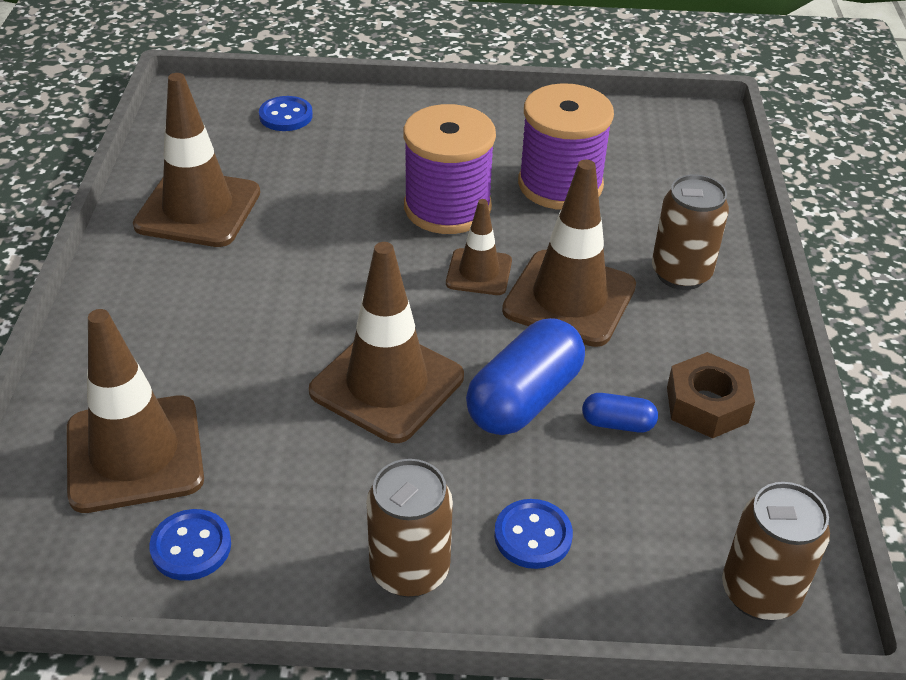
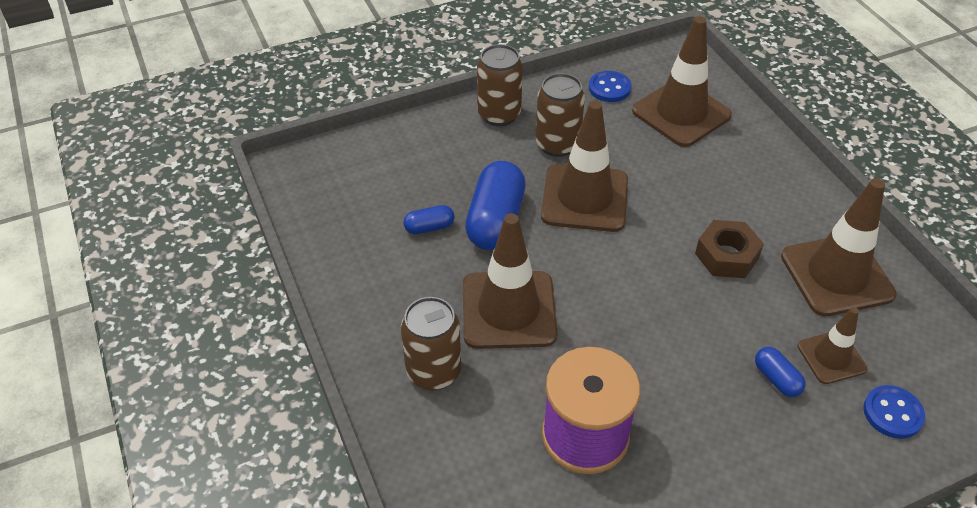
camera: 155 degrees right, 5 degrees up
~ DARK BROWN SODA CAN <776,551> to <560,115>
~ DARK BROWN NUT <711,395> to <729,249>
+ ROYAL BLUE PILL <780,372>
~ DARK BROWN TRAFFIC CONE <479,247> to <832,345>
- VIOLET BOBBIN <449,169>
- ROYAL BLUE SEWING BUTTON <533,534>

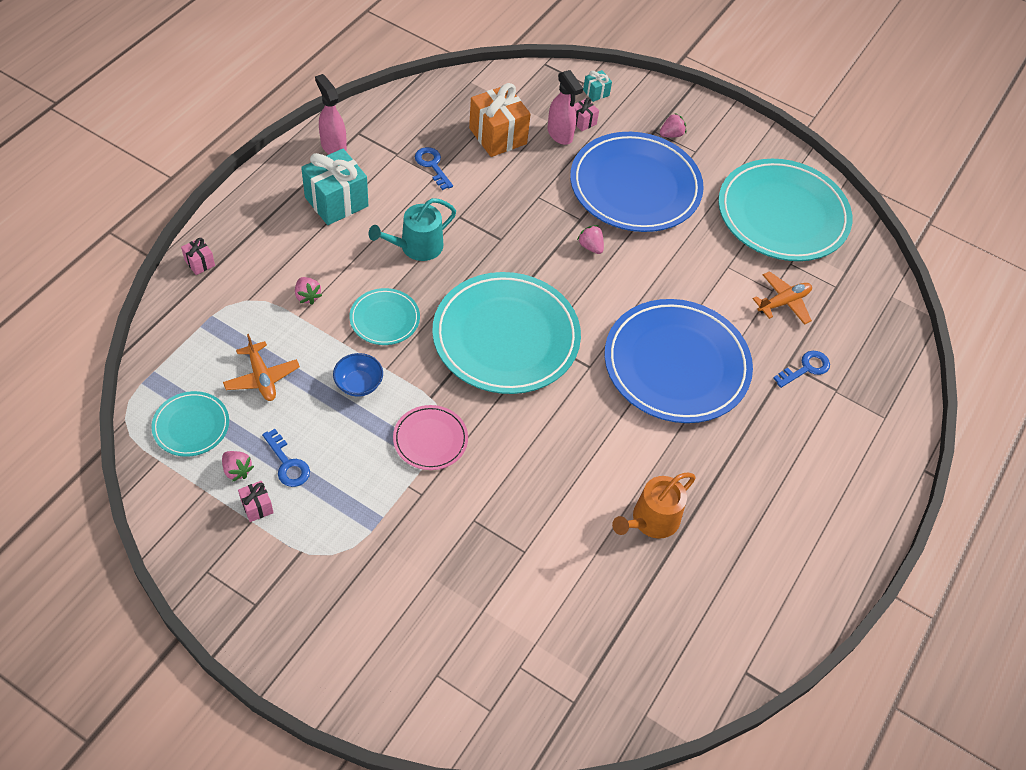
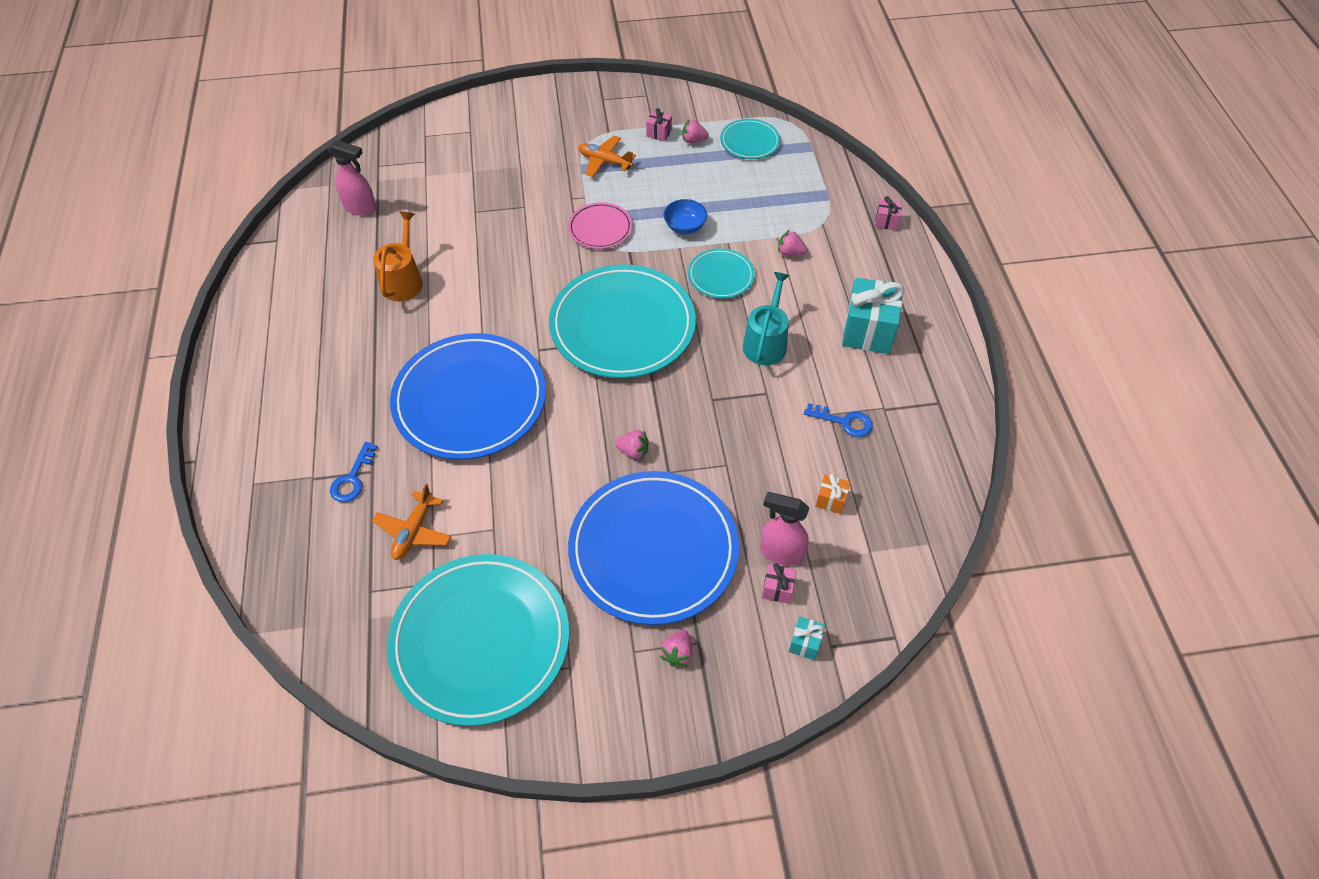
camera: 145 degrees right, 0 degrees up
~ PINK SPRAY CLEANER <331,114> to <352,178>
~ ORANGE-COLOURED PLANE <261,367> to <607,156>
~ ORANGE-COLOURED PRESENT <499,120> = <833,494> x0.46
- ROYAL BLUE DOOR KEY <286,458>

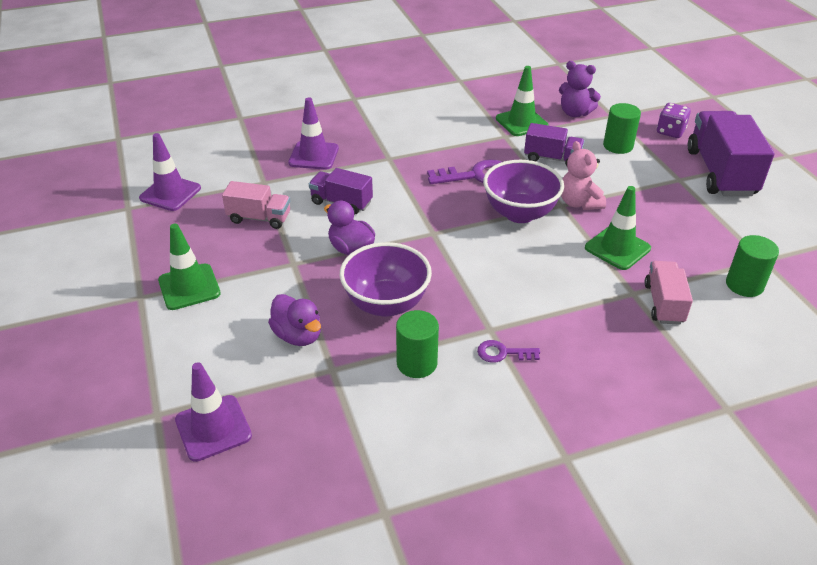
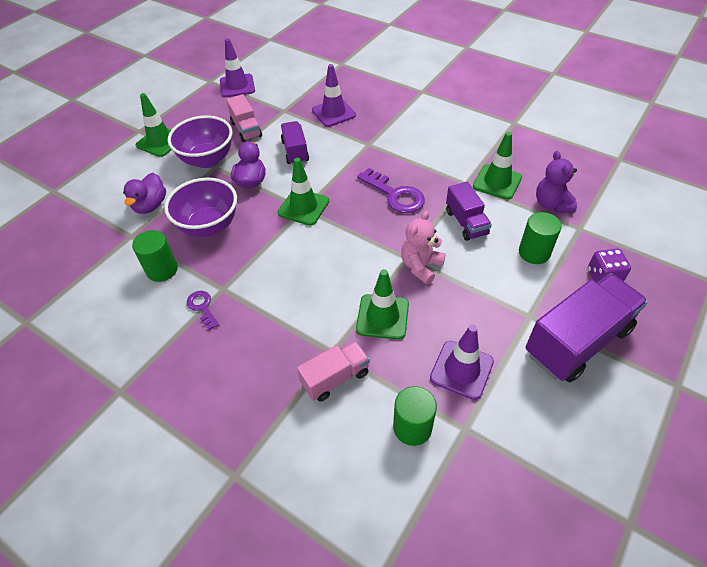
camera: 55 degrees right, 10 degrees up
~ VIOLET DEEP DISH <523,191> to <200,141>
+ LEAF-GREEN TRAFFIC CONE <303,192>
~ VIOLET TRAFFIC CONE <213,412> to <462,362>

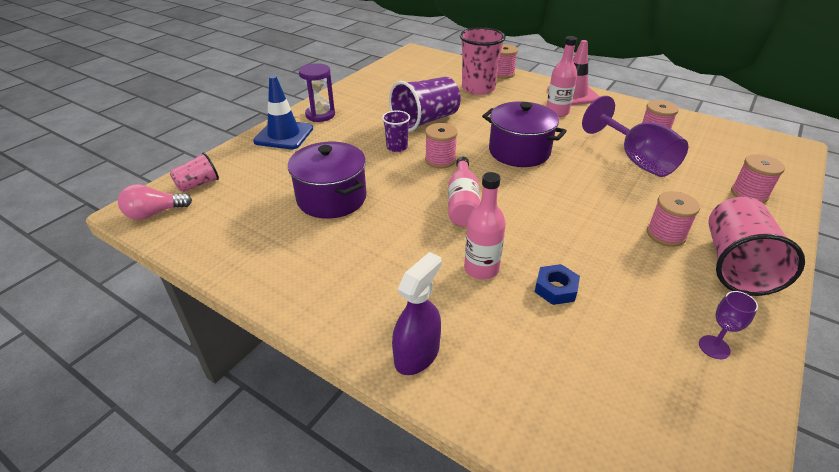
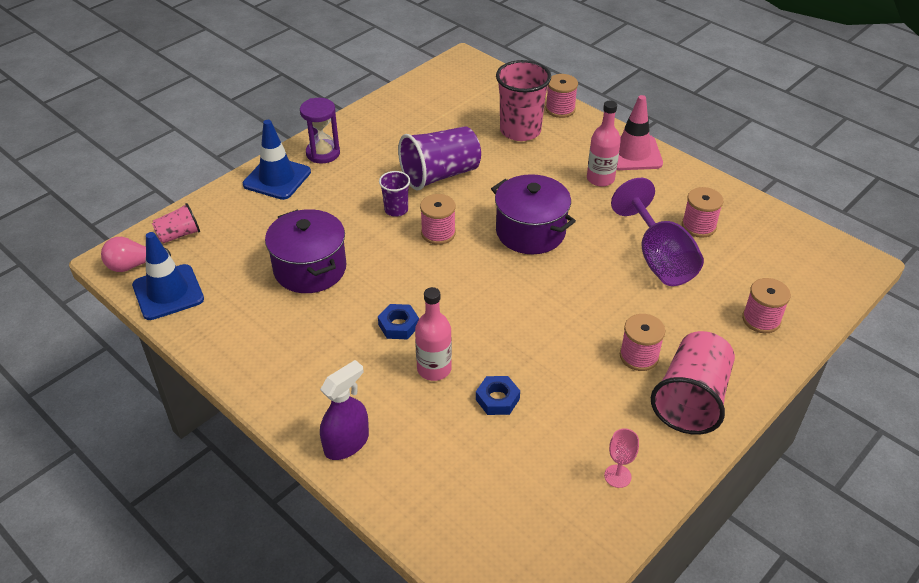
camera: 10 degrees right, 5 degrees up
+ ROYAL BLUE TRAFFIC CONE <168,276>
+ ROYAL BLUE NUT <398,321>
~ VIOLET GOBLET <728,325> to PINK GOBLET <621,458>
- PINK BOTTLE <464,192>

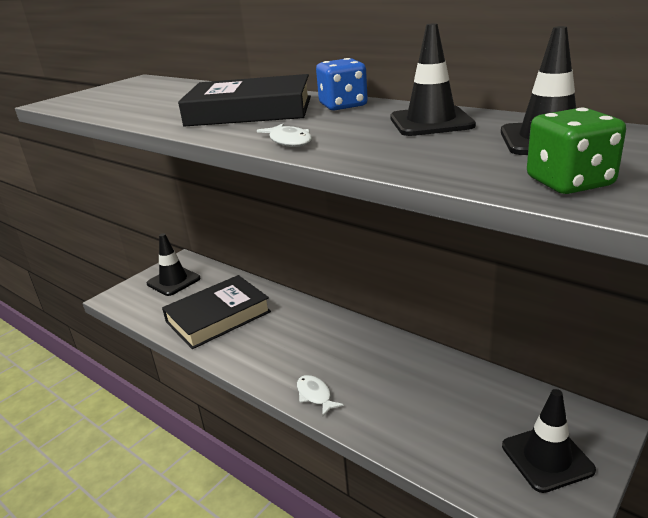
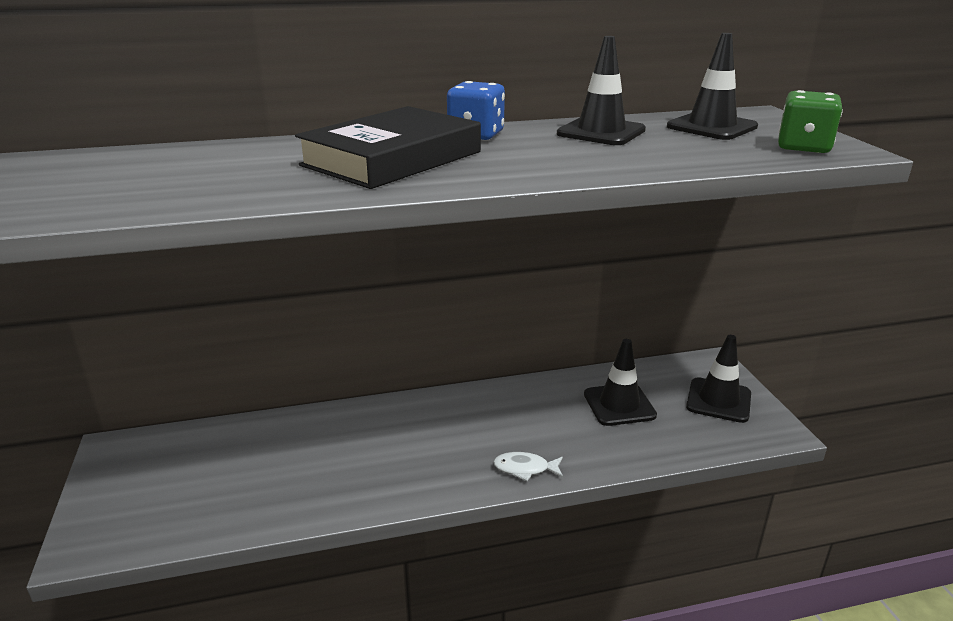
camera: 55 degrees left, 0 degrees up
~ BLACK TRAFFIC CONE <174,264> to <620,382>
- BLACK HARDCOVER <216,312>
- WHITE TOY FISH <284,135>

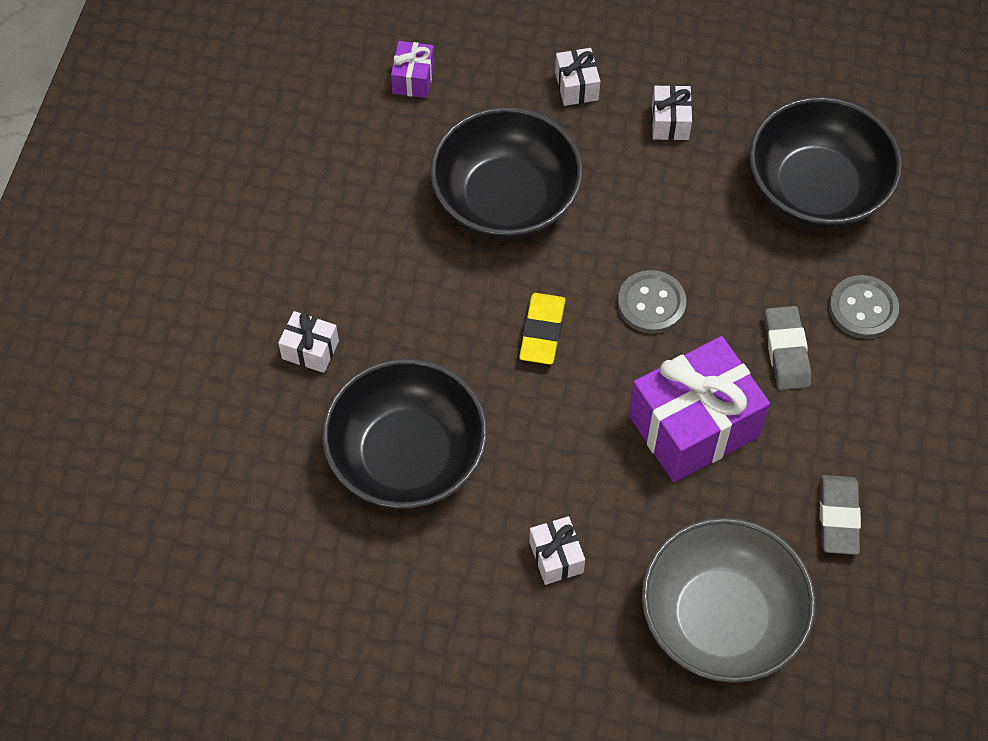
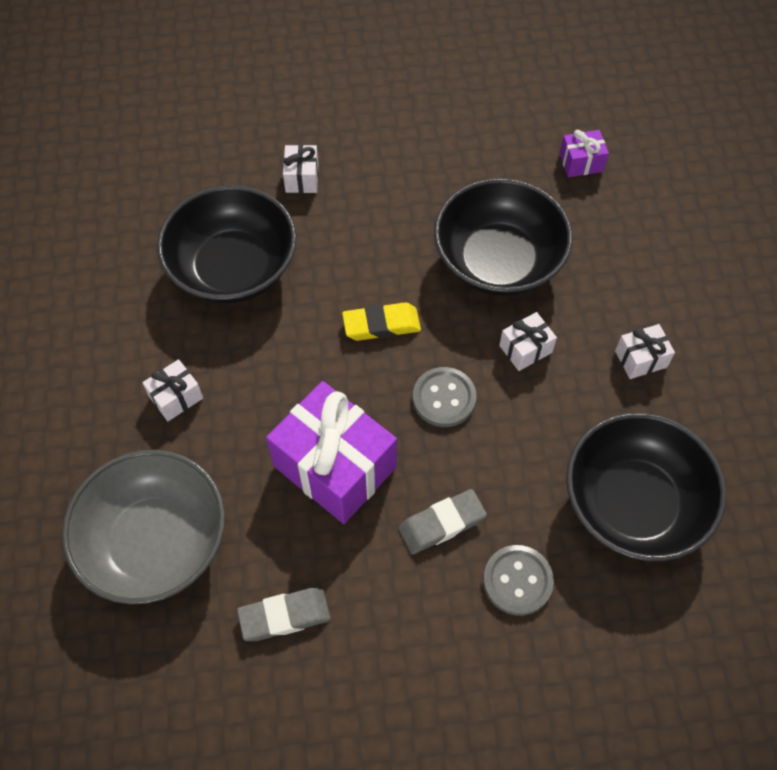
camera: 70 degrees right, 0 degrees up
~ WHITE PRESENT <577,77> to <528,341>

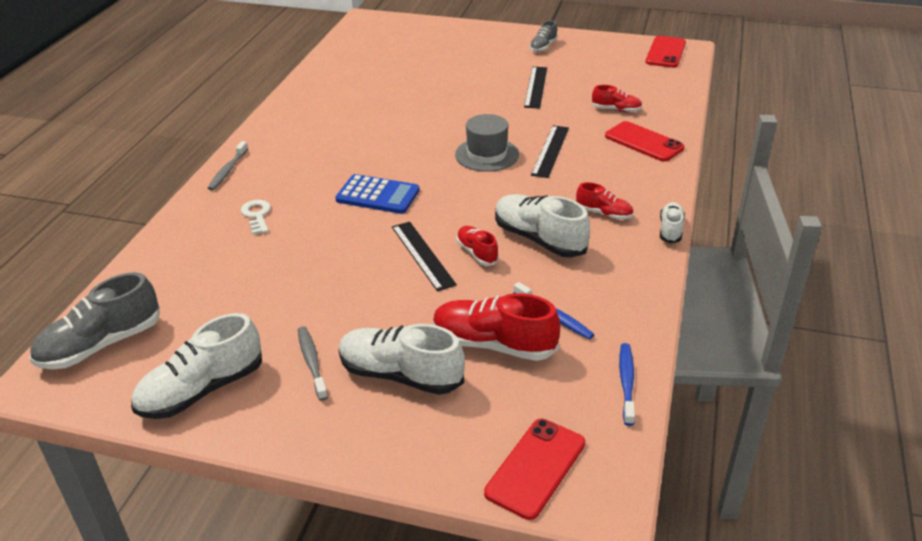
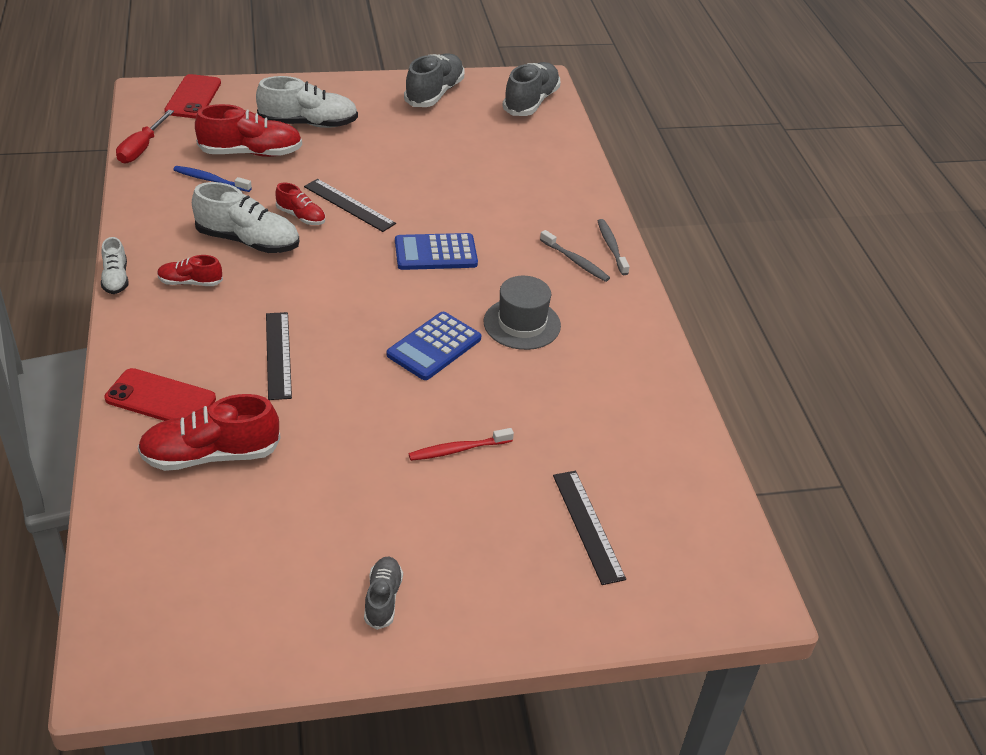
camera: 150 degrees right, 5 degrees up
~ ROYAL BLUE TOOTHBRUSH <627,384> to SCARLET HAND SCREWDRIVER <145,137>
~ SCARLET SNEAKER <616,98> = <209,432> x1.81
+ ROYAL BLUE ADDING MACHINE <434,346>
~ WHITE SNEAKER <196,366> to GRAY SNEAKER <434,80>
+ SCARLET TOOTHBRUSH <461,444>
~ GRAY TOP HAT <487,143> to <522,313>
~ GRAY TOOTHBRUSH <313,363> to <575,256>
~ BLACK MEASURING STICK <535,88> to <589,528>
- WHITE DOOR KEY <256,217>
- SCARLET MOBILE PHONE <665,52>

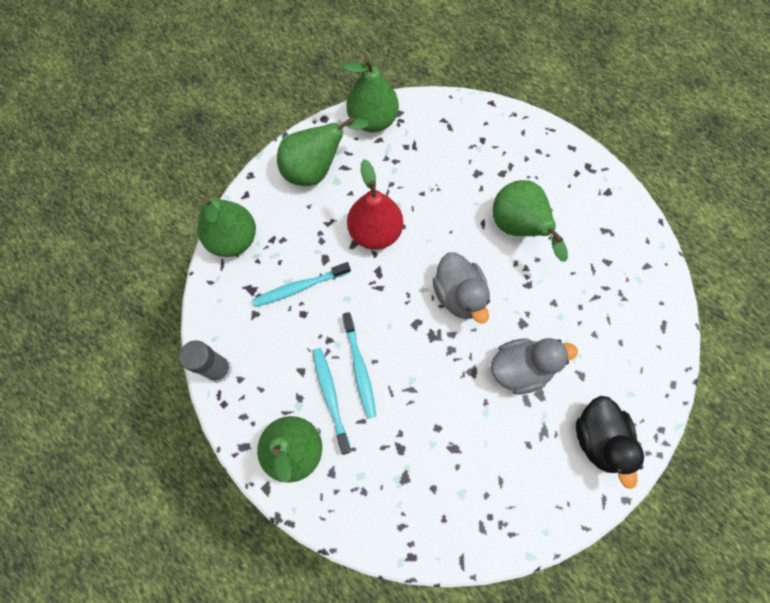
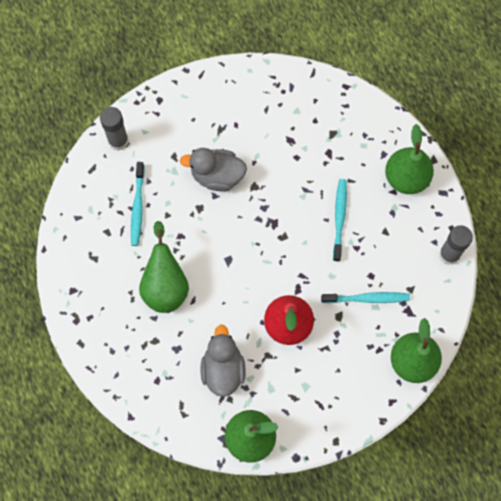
camera: 160 degrees left, 0 degrees up
+ GRAY GLUE <114,129>
~ TURQUOISE TOOTHBRUSH <332,401> to <138,204>
~ GRAY DUCK <461,287> to <223,361>
- LEAF-GREEN PEAR <323,151>
- BLACK DUCK <610,442>

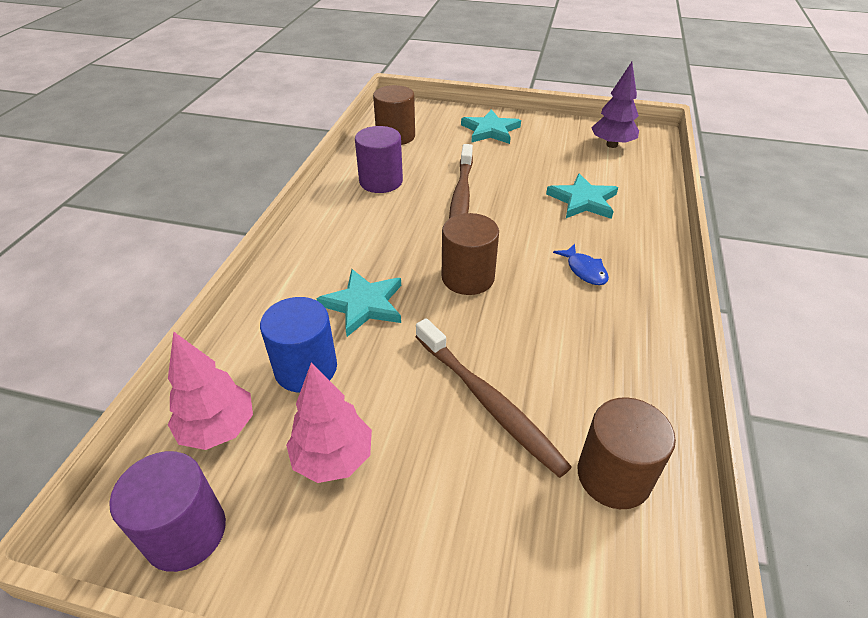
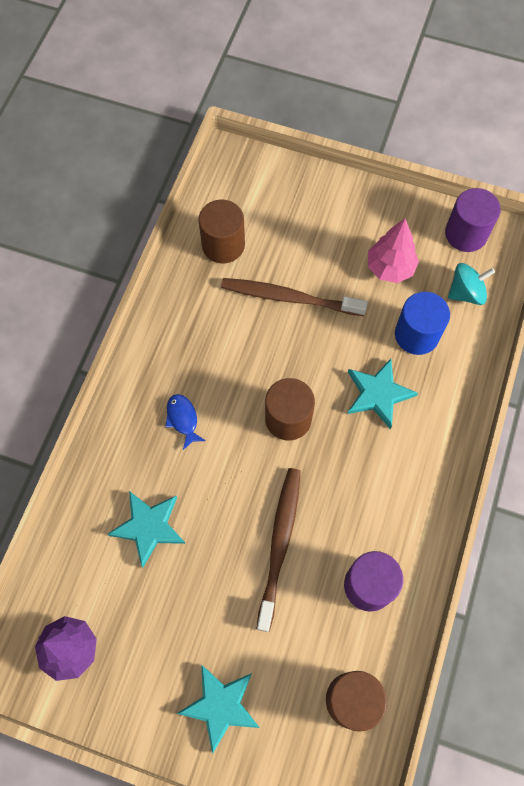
camera: 175 degrees left, 25 degrees up
~ DARK BROWN TOOTHBRUSH <494,398> = <294,297> 45 degrees counterclockwise
~ PINK TREE <210,390> to TURQUOISE WHIRLIGIG <471,284>

